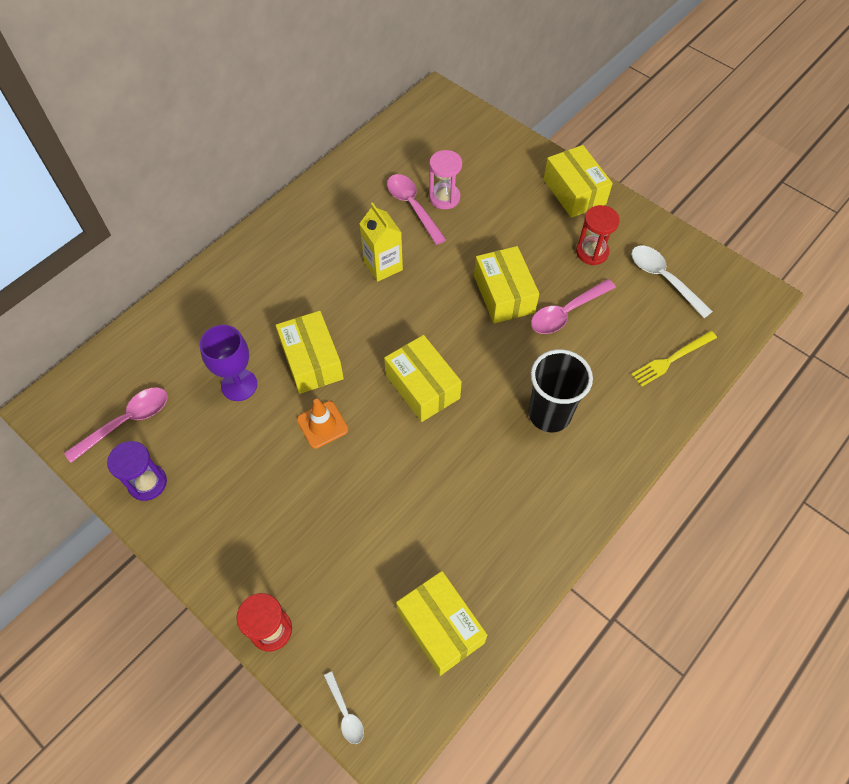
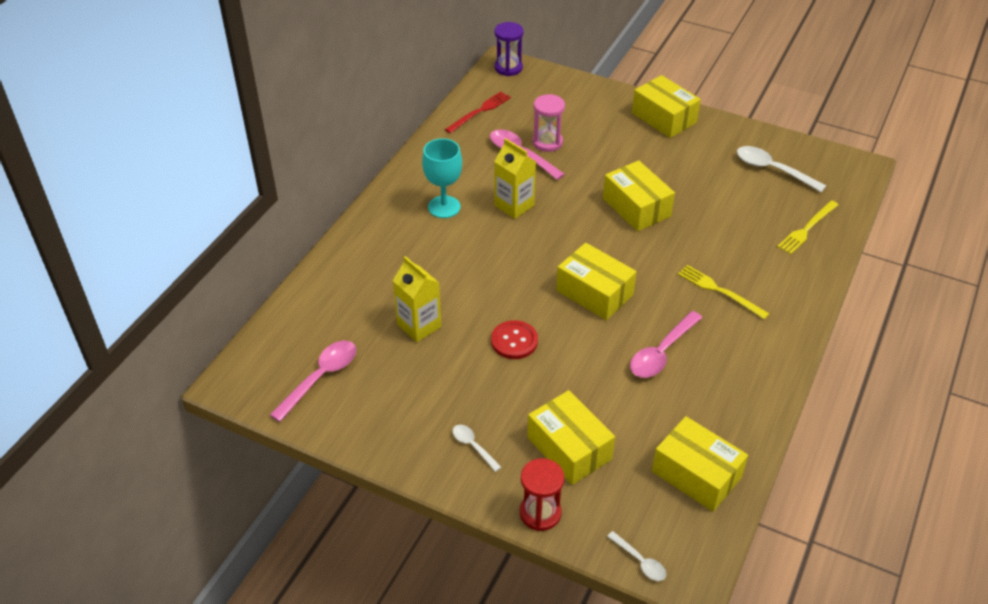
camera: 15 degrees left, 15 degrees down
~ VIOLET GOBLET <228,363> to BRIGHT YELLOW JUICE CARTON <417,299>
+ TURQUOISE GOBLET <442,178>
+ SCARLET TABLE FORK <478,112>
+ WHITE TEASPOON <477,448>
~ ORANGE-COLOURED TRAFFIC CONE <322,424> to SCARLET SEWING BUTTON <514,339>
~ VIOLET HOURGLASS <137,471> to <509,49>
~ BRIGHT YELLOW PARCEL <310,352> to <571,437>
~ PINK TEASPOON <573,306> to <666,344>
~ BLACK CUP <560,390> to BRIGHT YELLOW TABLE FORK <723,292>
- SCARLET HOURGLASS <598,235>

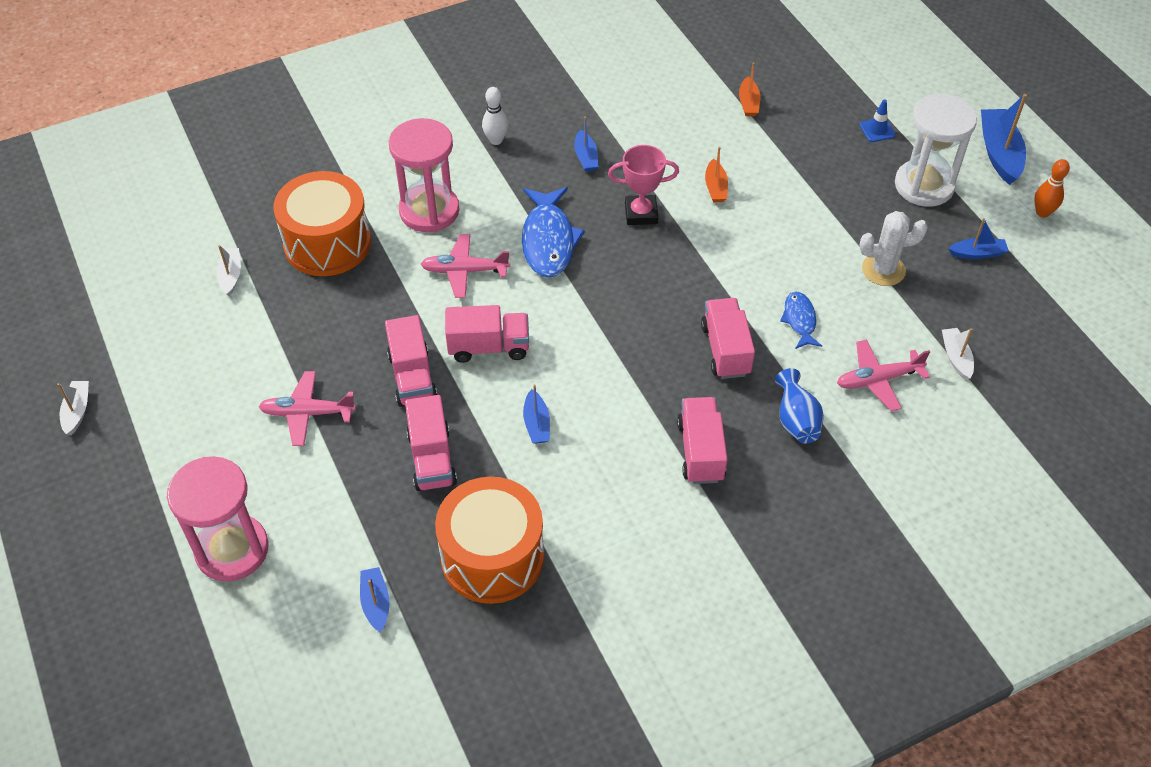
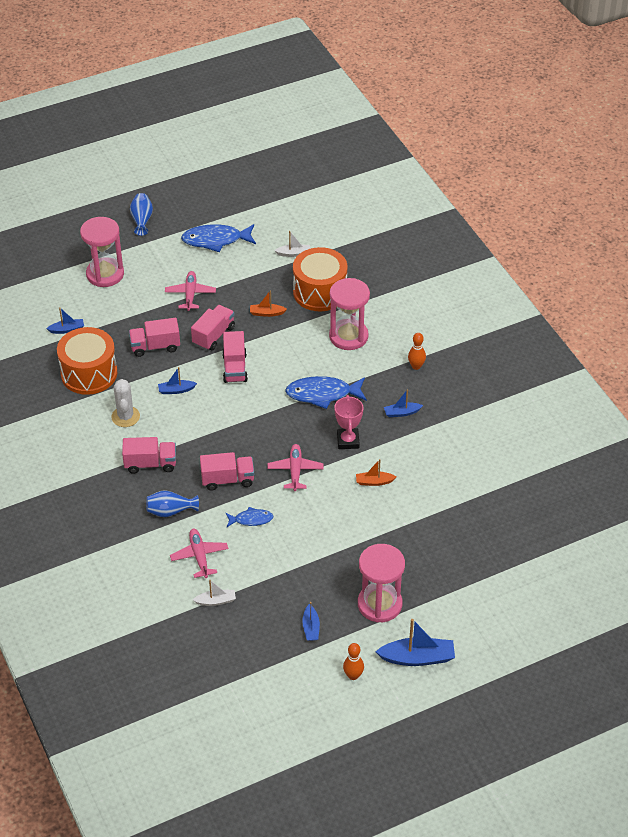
camera: 90 degrees right, 5 degrees down
~ WHITE SAGUARO CACTUS <893,248> to <125,403>
+ ROYAL BLUE TALL VASE <141,214>
+ ROYAL BLUE TOY FISH <218,238>
~ PINK TRUCK <411,361> = <213,327> 135 degrees clockwise
~ ORANGE-COLOURED TOY BOAT <749,89> to <268,303>
~ PINK PLANE <465,266> to <295,467>
~ WHITE HOURGLASS <936,150> to PINK HOURGLASS <381,583>
~ WHITE TENPIN <495,116> to ORANGE-COLOURED TENPIN <417,351>
- WHITE TOY BOAT <73,408>
- ROYAL BLUE TRAFFIC CONE <878,120>

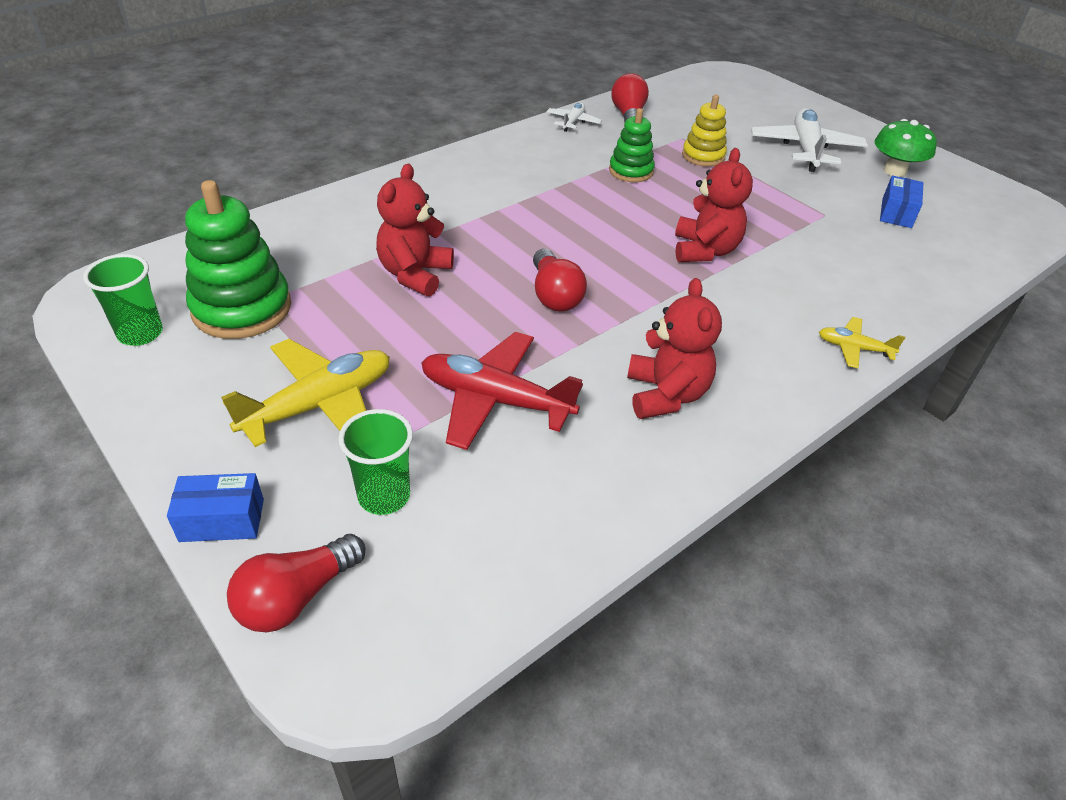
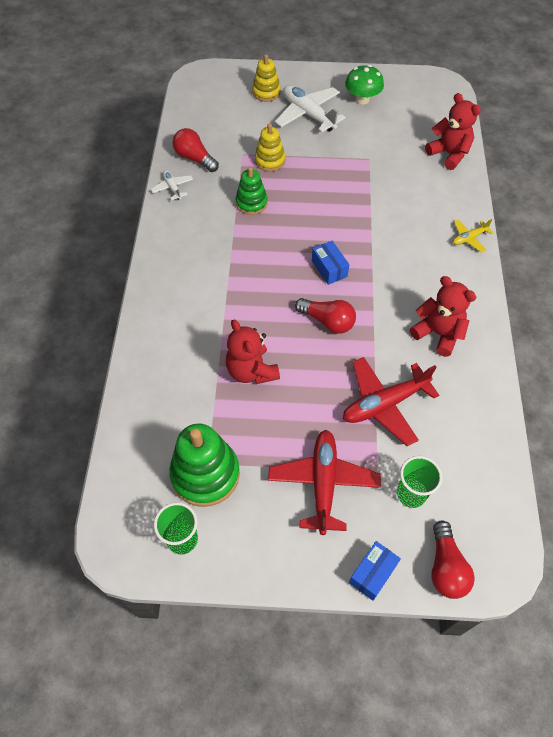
camera: 45 degrees left, 15 degrees up
+ BRIGHT YELLOW STACKING RINGS <266,78>
~ BRIGHT YELLOW PLANE <305,393> to SCARLET PLANE <324,482>
~ ROYAL BLUE PARCEL <901,202> to <330,263>
~ SCARLET TEDDY <714,205> to <453,131>

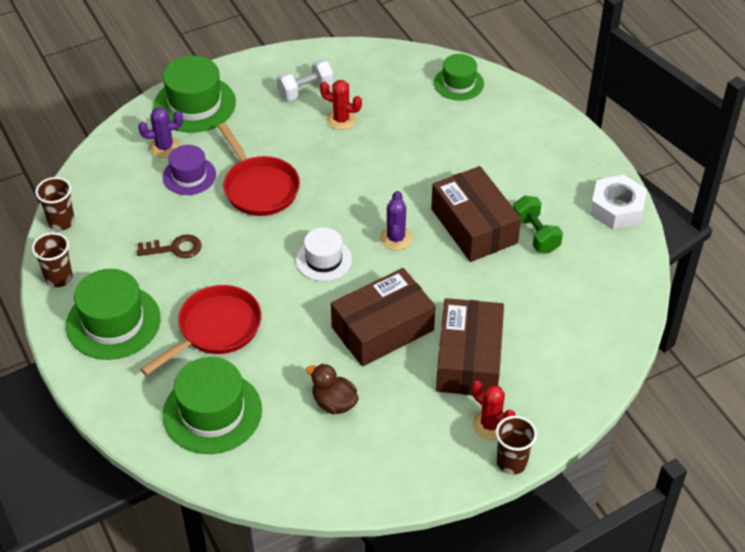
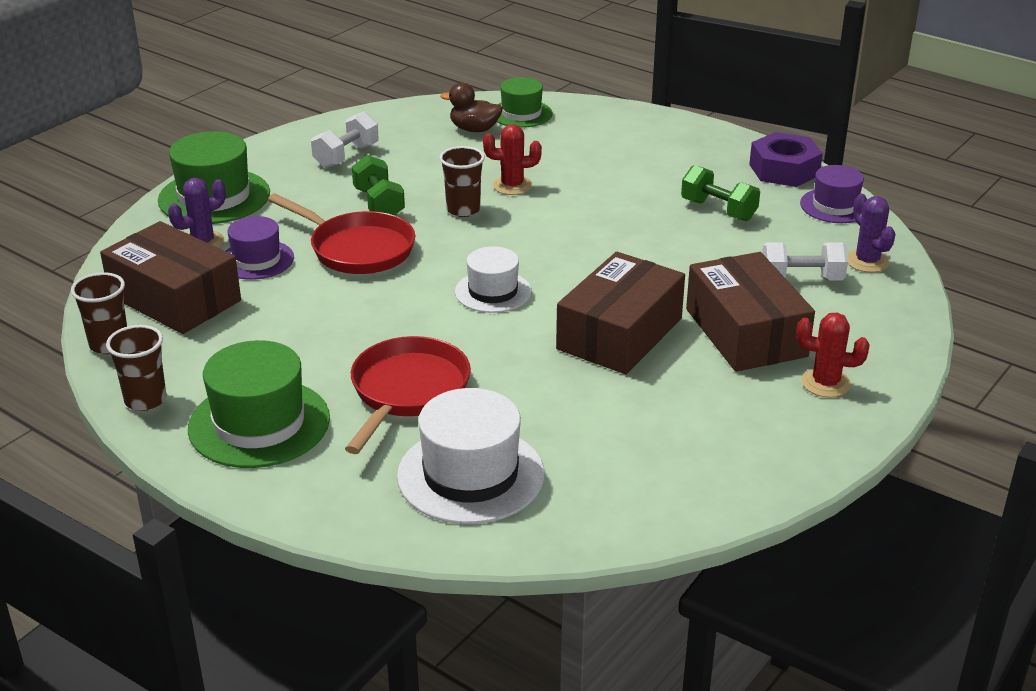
camera: 25 degrees left, 15 degrees down
~ DARK BROWN PARCEL <476,214> to <170,277>
+ LEAF-GREEN HAND WEIGHT <378,185>
~ LEAF-GREEN TOP HAT <212,405> to WHITE TOP HAT <470,456>
~ DARK BROWN CUP <516,445> to <462,181>
~ DARK BROWN DUCK <332,389> to <471,107>
~ SCARLET SAGUARO CACTUS <341,105> to <512,159>
~ WHITE NUT <618,202> to VIOLET NUT <786,159>
+ WHITE HAND WEIGHT <805,261>
+ VIOLET TOP HAT <832,194>
~ VIOLET SAGUARO CACTUS <396,220> to <871,233>
- DARK BROWN DOOR KEY <169,246>

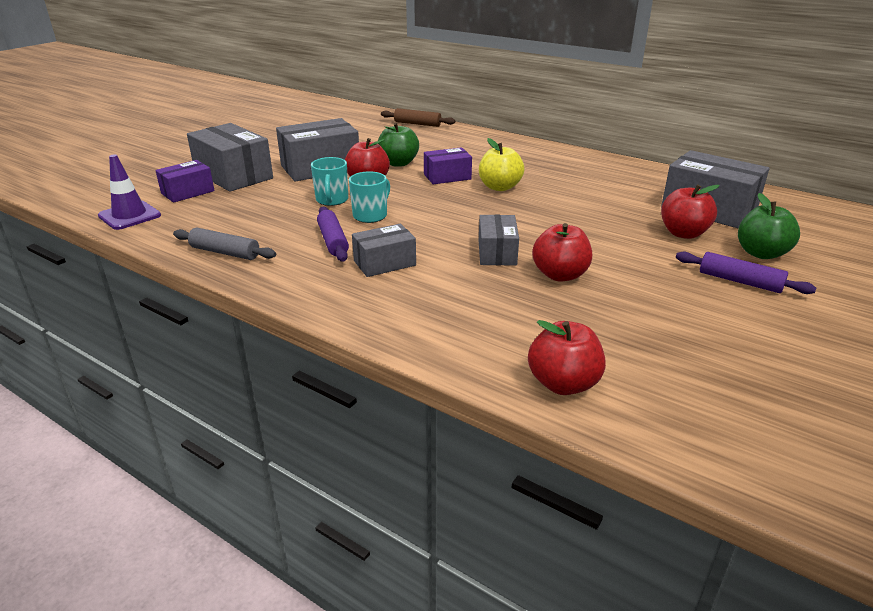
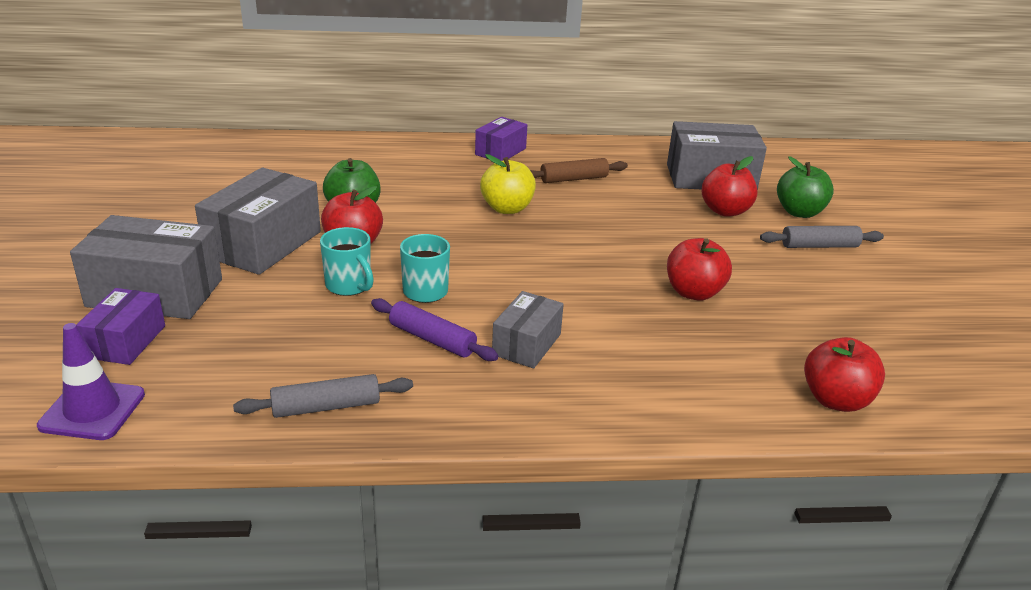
camera: 40 degrees left, 0 degrees up
~ VIOLET PARCEL <448,165> to <501,139>
~ DARK BROWN ROLLING PIN <418,117> to <579,170>
~ VIOLET ROLLING PIN <746,273> to GRAY ROLLING PIN <822,237>
- GRAY PARCEL <499,240>

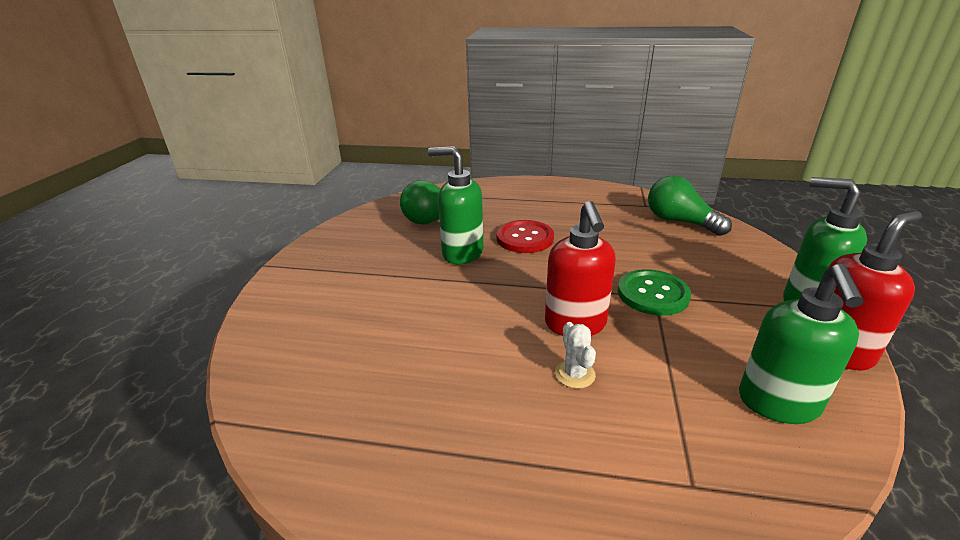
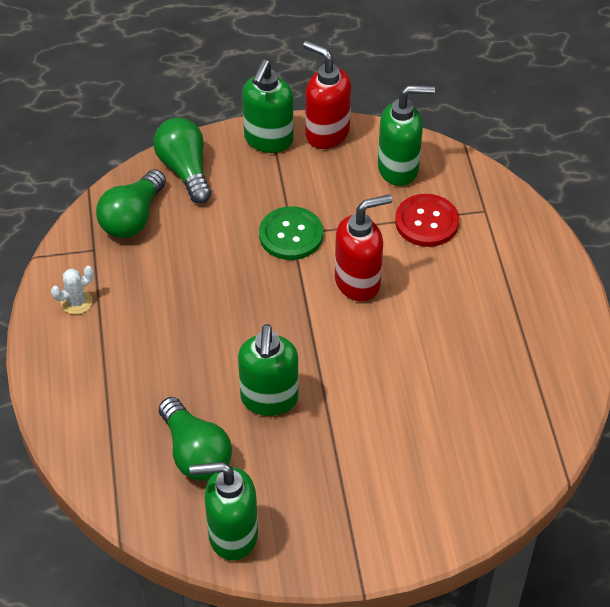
camera: 110 degrees left, 20 degrees up
~ WHITE SAGUARO CACTUS <575,355> to <72,290>
+ LEAF-GREEN LIGHTBULB <182,161>
+ LEAF-GREEN SOAP DISPENSER <224,511>
~ SCARLET SEWING BUTTON <525,236> to <427,220>

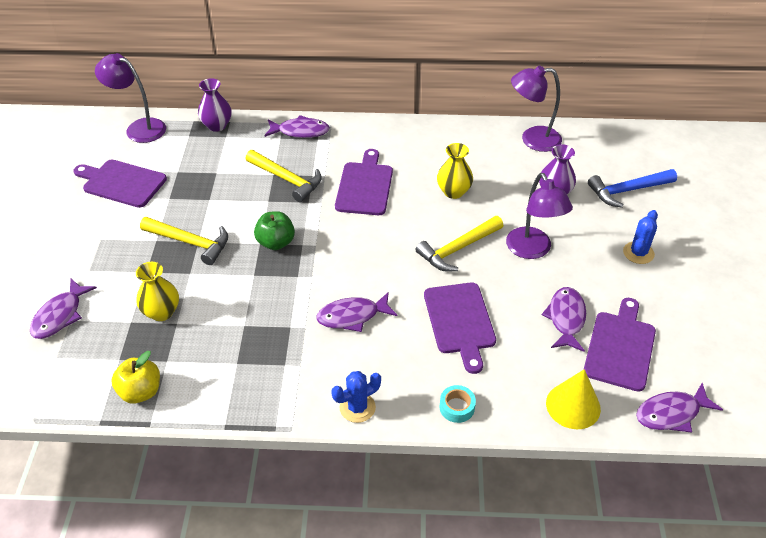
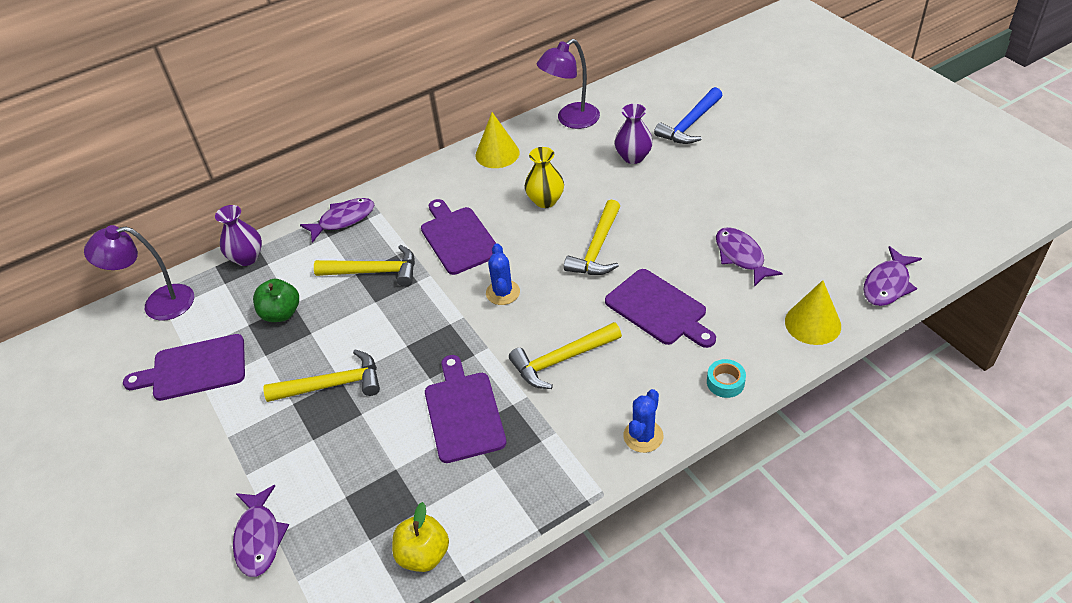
camera: 30 degrees left, 0 degrees up
~ LEAF-GREEN TOY APPLE <274,230> to <276,300>
~ VIOLET BREAD BOARD <619,345> to <466,409>
+ BRIGHT YELLOW CONE SHAPE <497,140>
~ ROYAL BLUE SAGUARO CACTUS <640,237> to <503,274>
~ VIOLET TOY FISH <356,312> to BRIGHT YELLOW CLAW HAMMER <565,355>
- BRIGHT YELLOW TALL VASE <157,291>
- VIOLET LAMP <539,216>

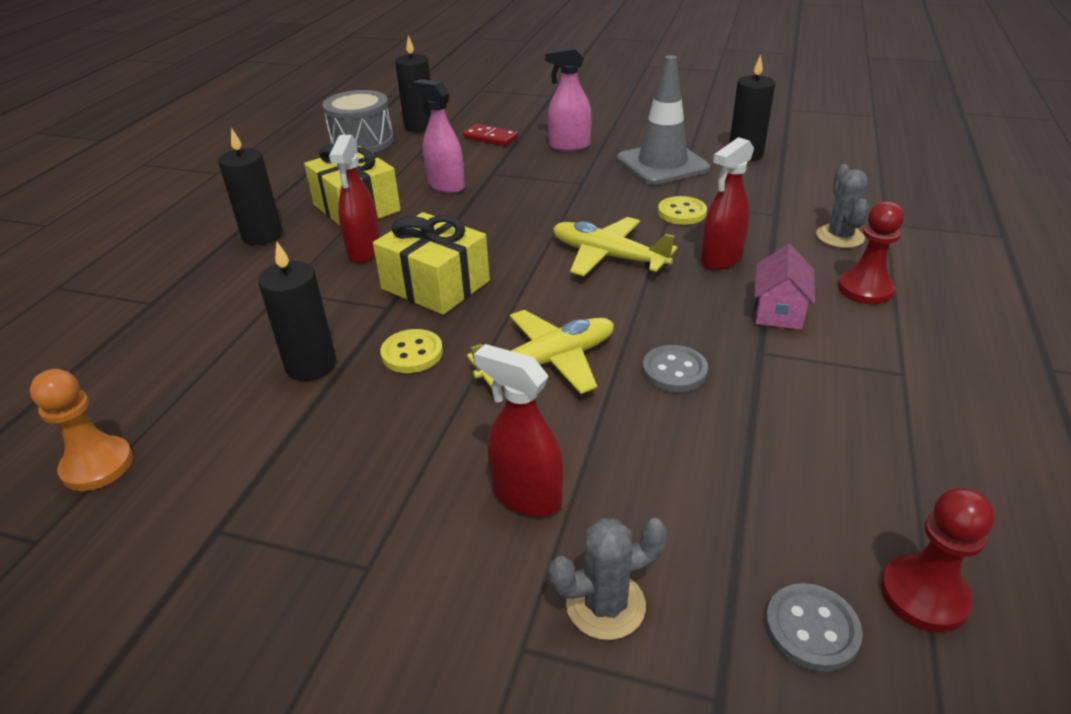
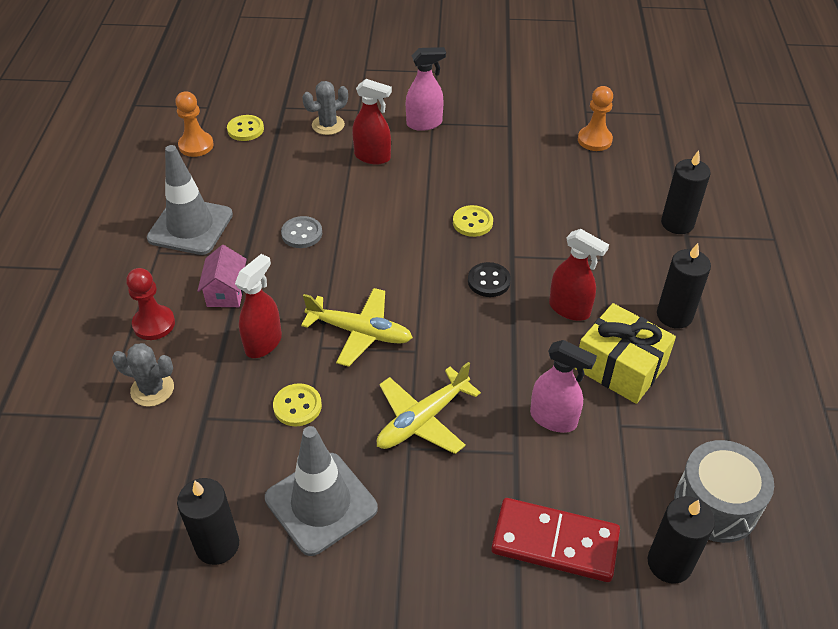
camera: 165 degrees right, 10 degrees up
~ GRAY SAGUARO CACTUS <842,206> = <143,375> 60 degrees counterclockwise
+ GRAY TRAFFIC CONE <190,200>
~ SCARLET PAWN <938,560> to ORANGE-COLOURED PAWN <194,124>
~ GRAY SEWING BUTTON <814,627> to BRIGHT YELLOW SEWING BUTTON <245,128>
~ BRIGHT YELLOW PLANE <540,352> to <429,408>
~ PINK SPRAY CLEANER <568,99> to <426,89>
~ BRIGHT YELLOW PRESENT <431,263> to BLACK SEWING BUTTON <489,279>
~ SCARLET DOMINO <490,135> = <555,540> x1.74
~ SCARLET SPRAY CLEANER <355,199> = <579,275> 135 degrees clockwise
~ BLACK CANDLE <297,311> to <686,192>

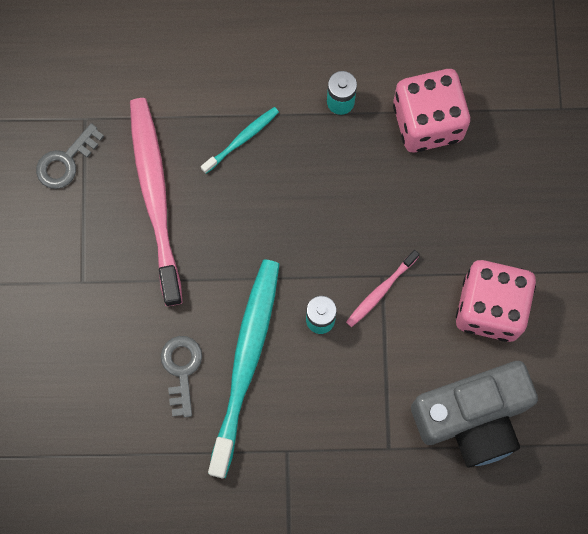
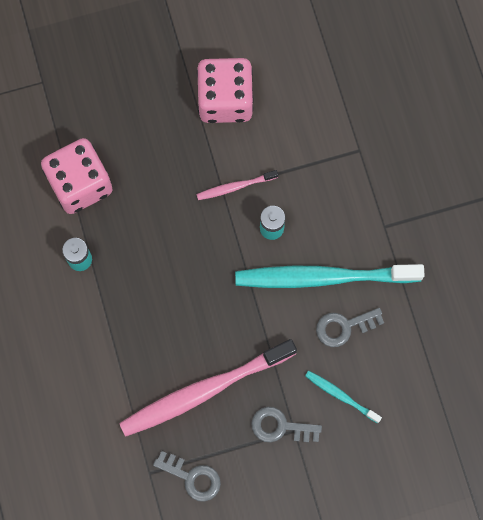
camera: 105 degrees left, 0 degrees up
~ PINK TOOTHBRUSH <383,288> = <237,185> 135 degrees clockwise
+ GRAY DOOR KEY <286,424>
~ TURQUOISE TOOTHBRUSH <240,140> to <343,397>
- GRAY PHOTO CAMERA <474,414>

